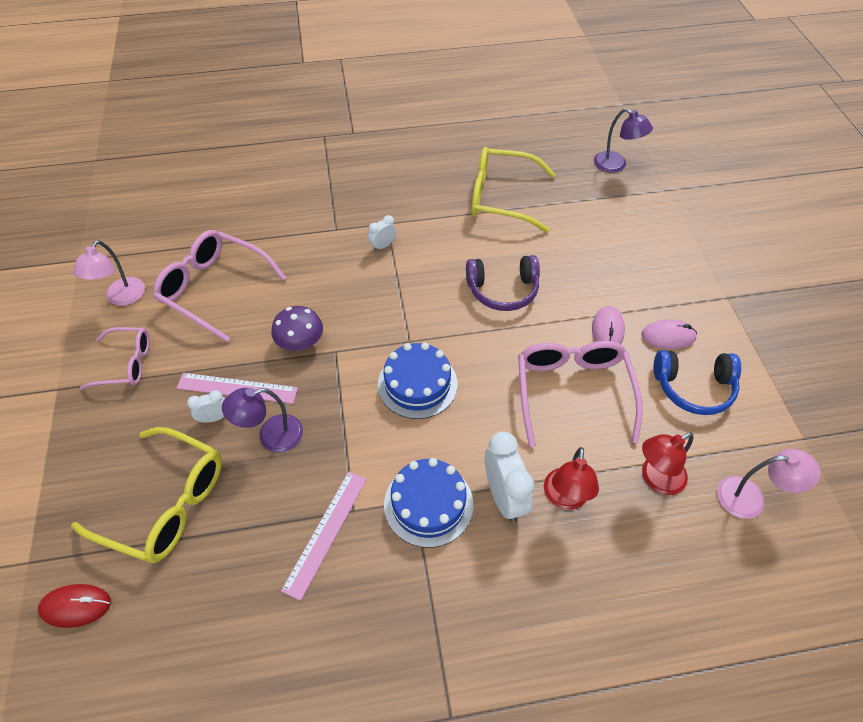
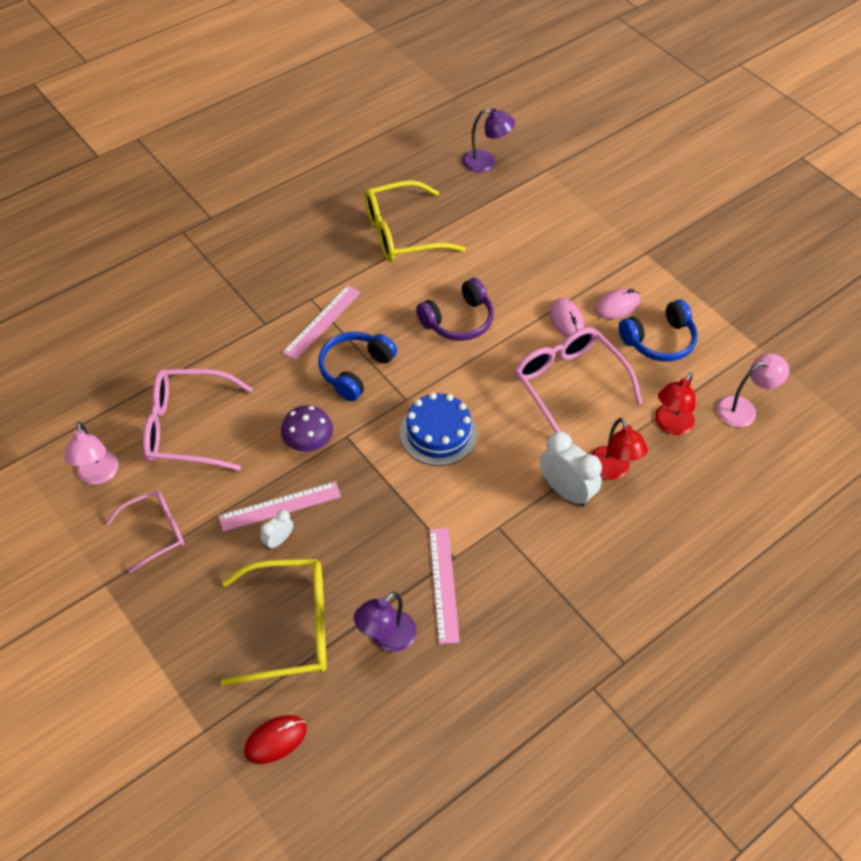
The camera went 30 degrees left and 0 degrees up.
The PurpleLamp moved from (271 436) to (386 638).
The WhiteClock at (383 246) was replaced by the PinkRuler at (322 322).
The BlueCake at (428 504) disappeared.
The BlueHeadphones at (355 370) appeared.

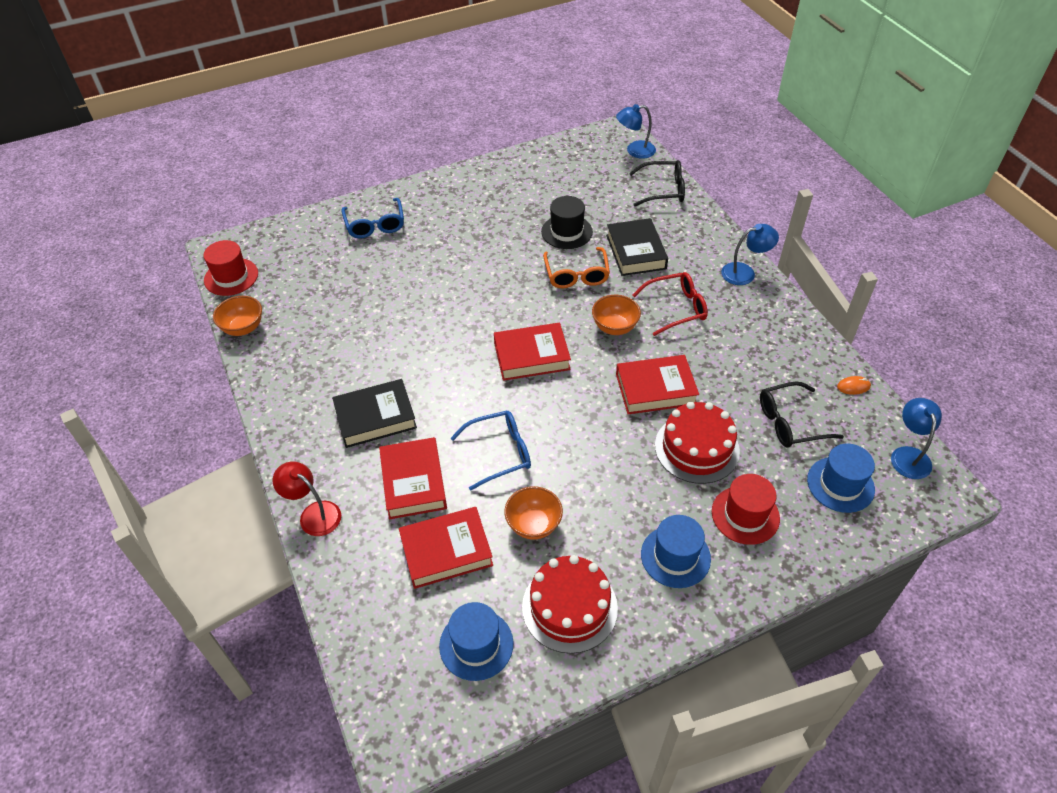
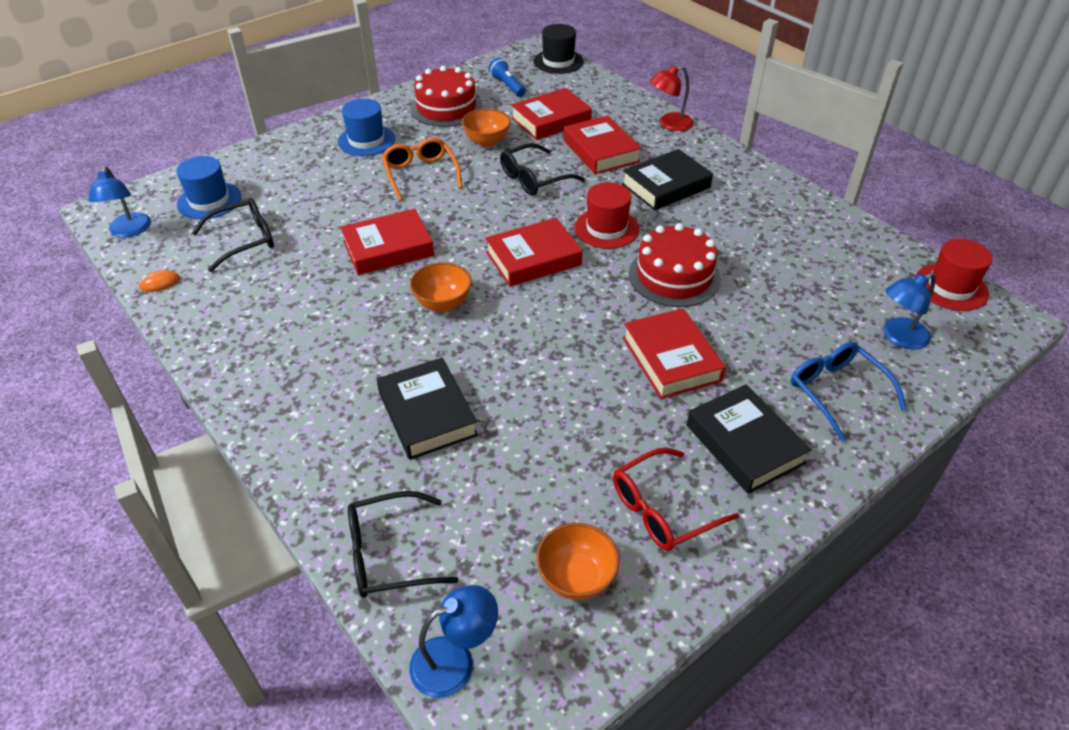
The camera went 165 degrees right and 5 degrees down.
The OrangeBowl moved from (243 328) to (576 578).
The RedLamp at (314 514) turned 135 degrees clockwise.
The BlueHat at (476 644) was replaced by the BlueFlashlight at (507 86).
The BlueGlasses at (500 453) became the BlackGlasses at (534 179).
The BlackHat moved from (566 232) to (558 61).
The OrangeGlasses moved from (576 275) to (420 174).
The RedGlasses moved from (676 308) to (662 509).
The RedCake moved from (697 448) to (674 276).
The RedHat moved from (745 515) to (606 228).
The BlueLamp moved from (744 272) to (898 337).
The RedBook at (671 359) appeared.
The BlackBook at (745 444) appeared.

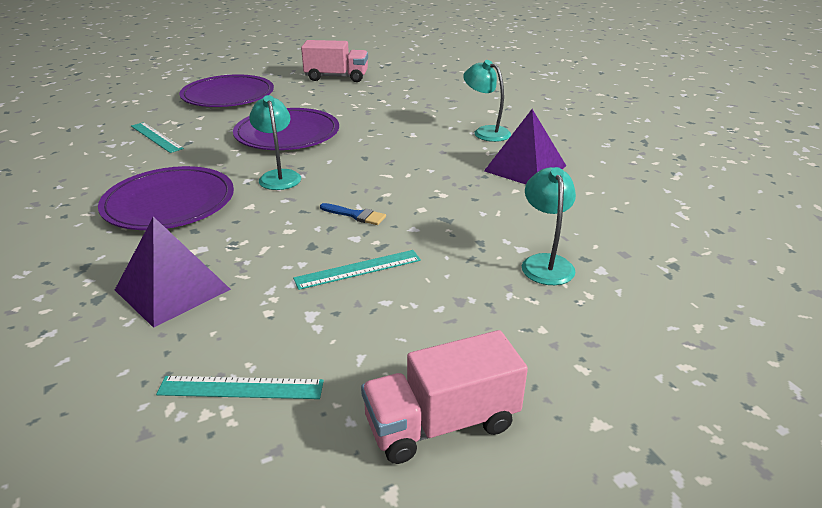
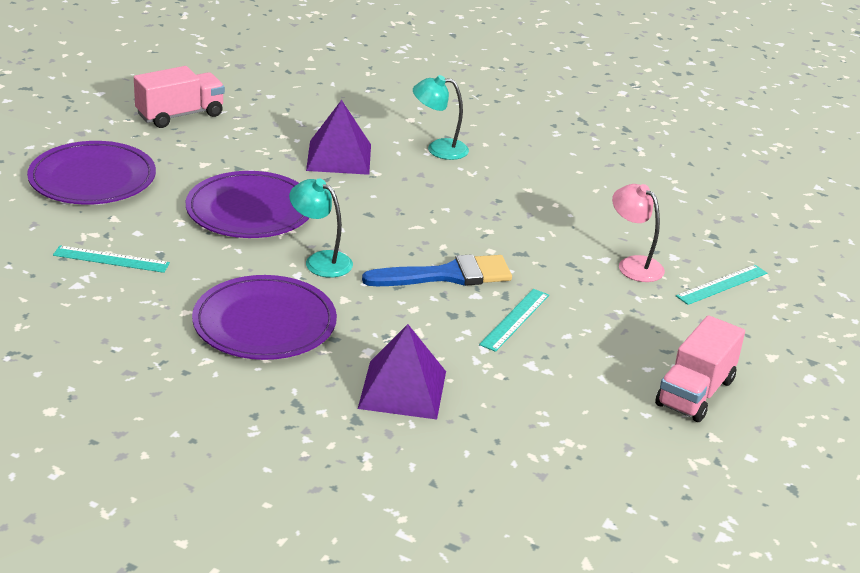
The camera went 40 degrees left and 0 degrees up.
The TurquoiseRuler moved from (241 388) to (722 284).
The BlueBrush at (356 215) changed to 2.08 times the size.
The PurplePyramid moved from (525 168) to (339 157).
The TurquoiseLamp at (545 263) became the PinkLamp at (633 265).

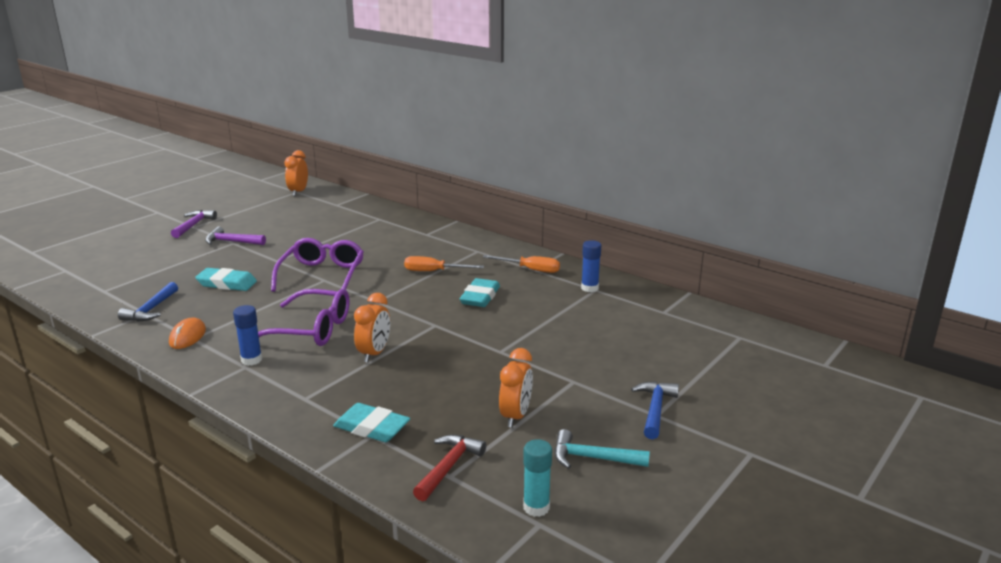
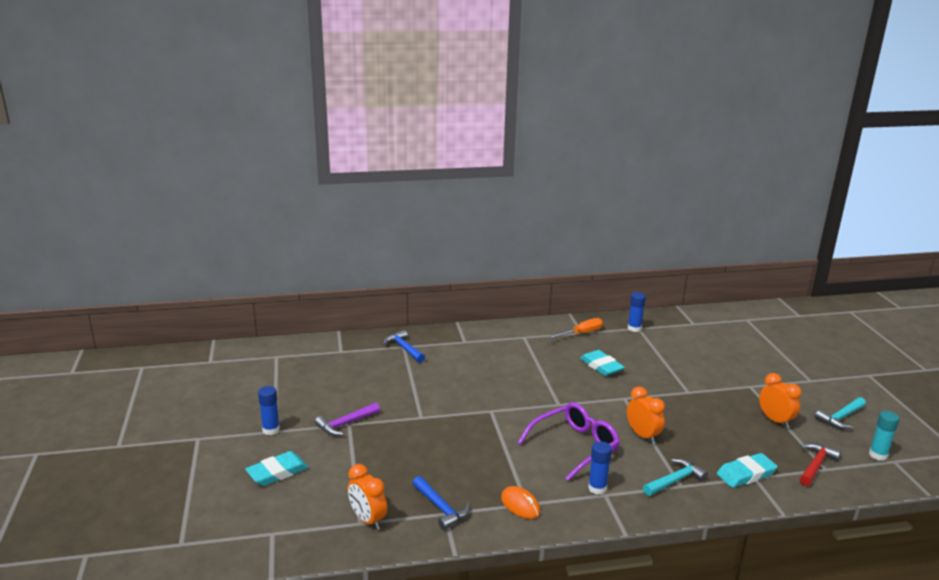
The camera went 50 degrees left and 0 degrees up.
The PurpleHammer at (193 225) was replaced by the BlueGlueStick at (271 430).
The TurquoiseEraser moved from (227 283) to (277 472).
The PurpleGlasses at (322 275) disappeared.
The OrangeClock moved from (298 192) to (368 520).
The OrangeScrewdriver at (434 271) disappeared.
The RedHammer at (448 467) turned 60 degrees clockwise.
The BlueHammer moved from (655 409) to (404 348).
The TurquoiseHammer at (675 480) appeared.

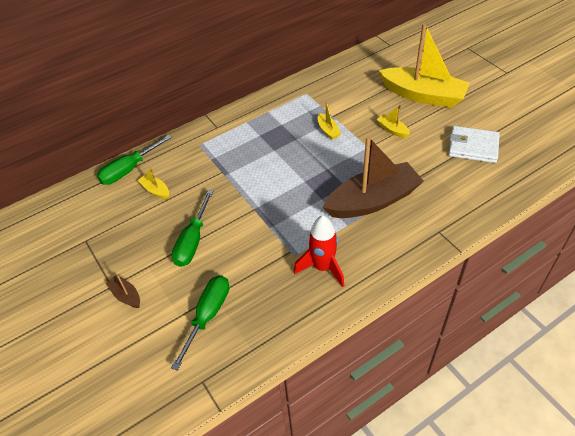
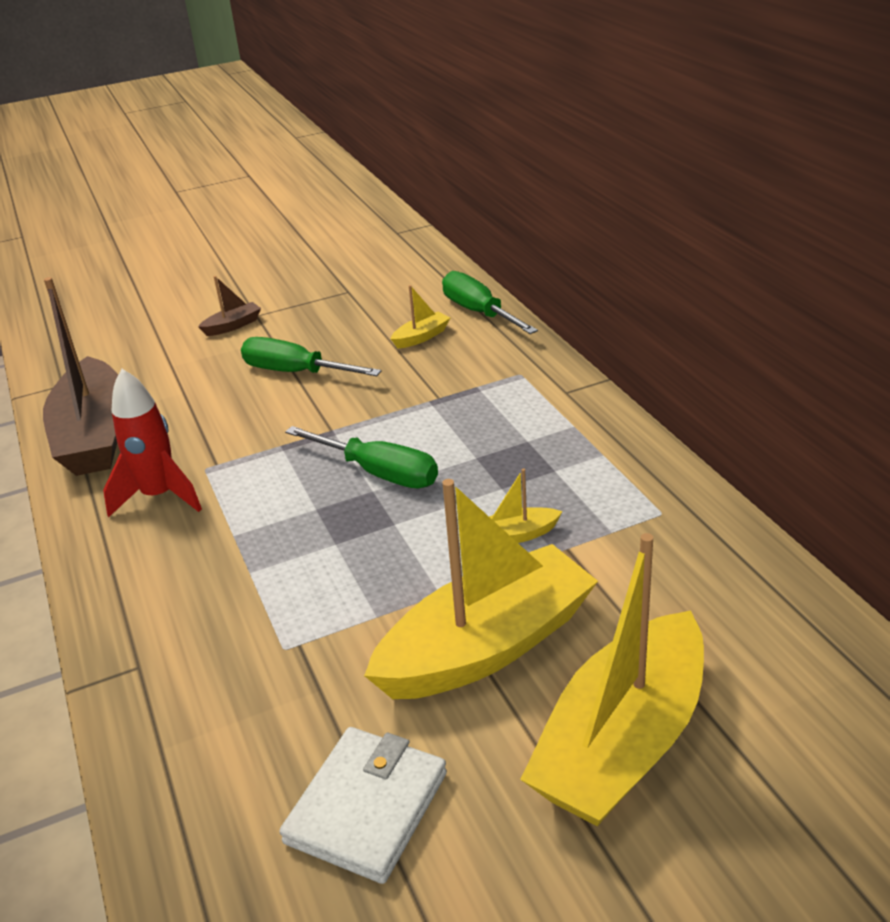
The camera went 100 degrees right and 15 degrees down.
The GreenScrewdriver moved from (207 316) to (378 473).
The BrownBoat moved from (373 201) to (94 435).
The YellowBoat at (392 130) changed to 2.45 times the size.

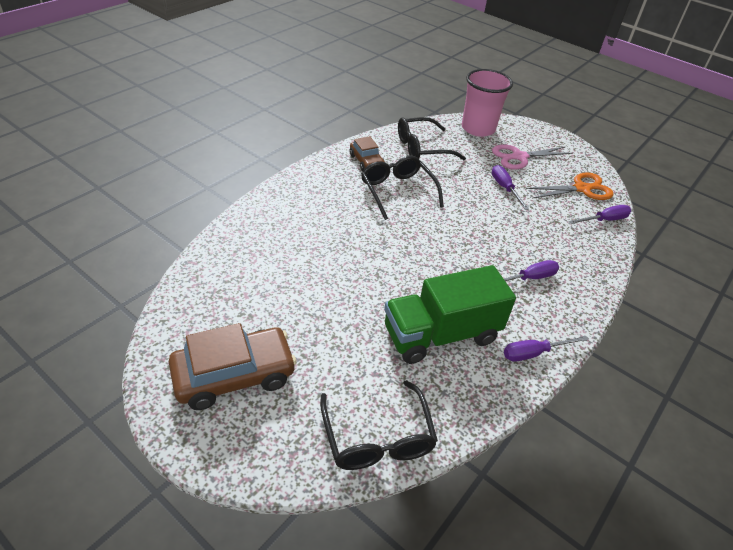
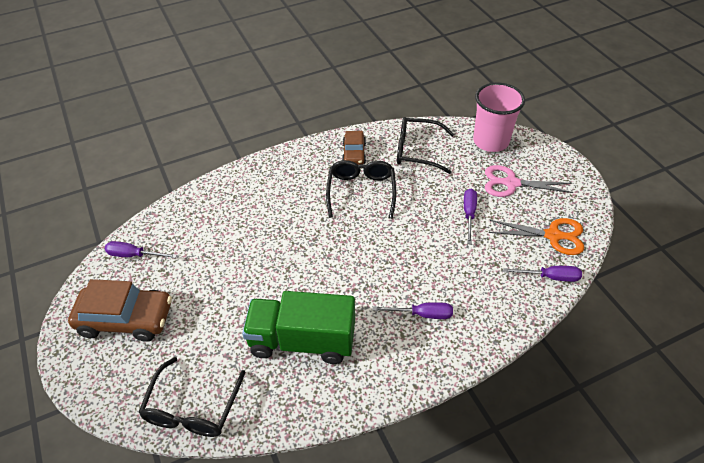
The camera went 30 degrees right and 5 degrees up.
The PurpleScrewdriver moved from (533 353) to (134 255).

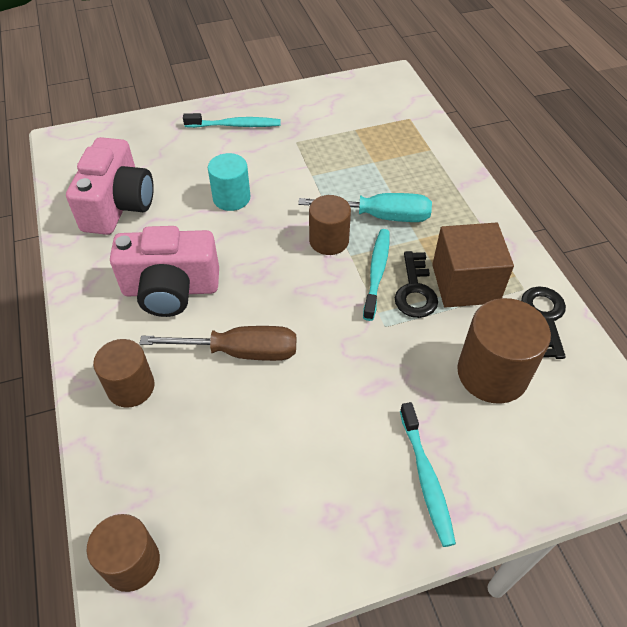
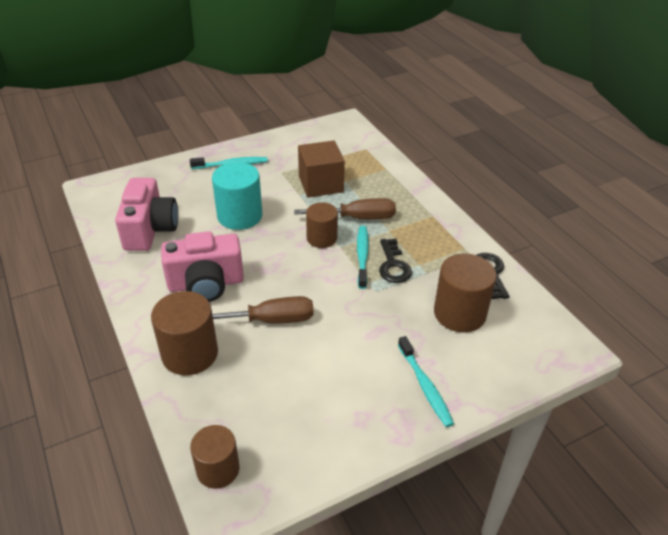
The camera went 10 degrees left and 10 degrees down.
The BrownCylinder at (131 387) changed to 1.52 times the size.
The TurquoiseCylinder at (231 198) changed to 1.52 times the size.
The TurquoiseScrewdriver at (380 216) became the BrownScrewdriver at (357 218).
The BrownCube moved from (465 283) to (321 184).

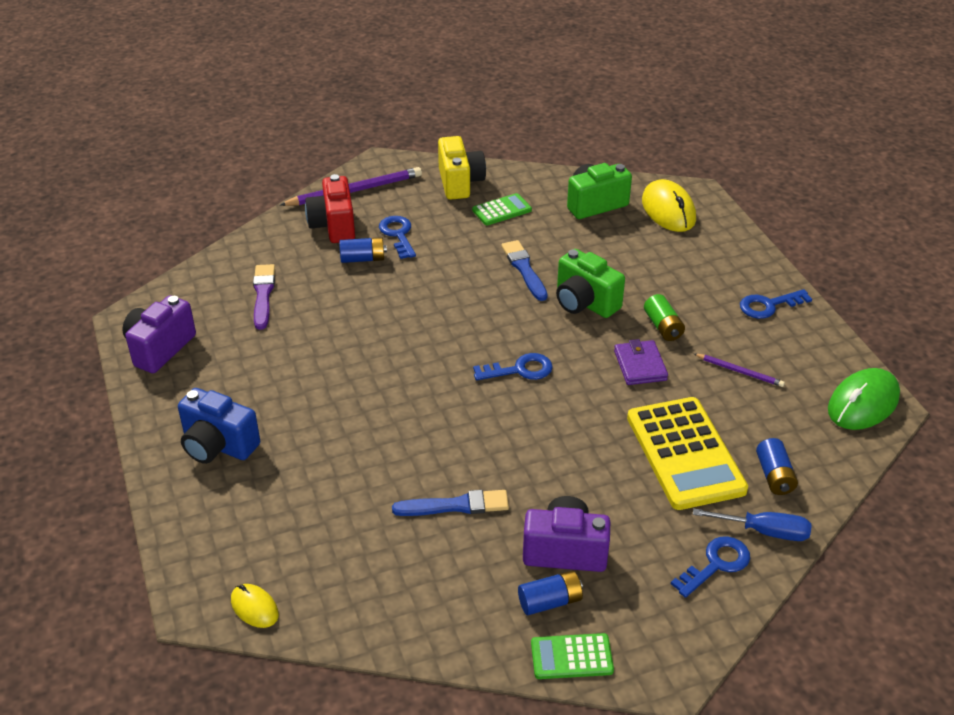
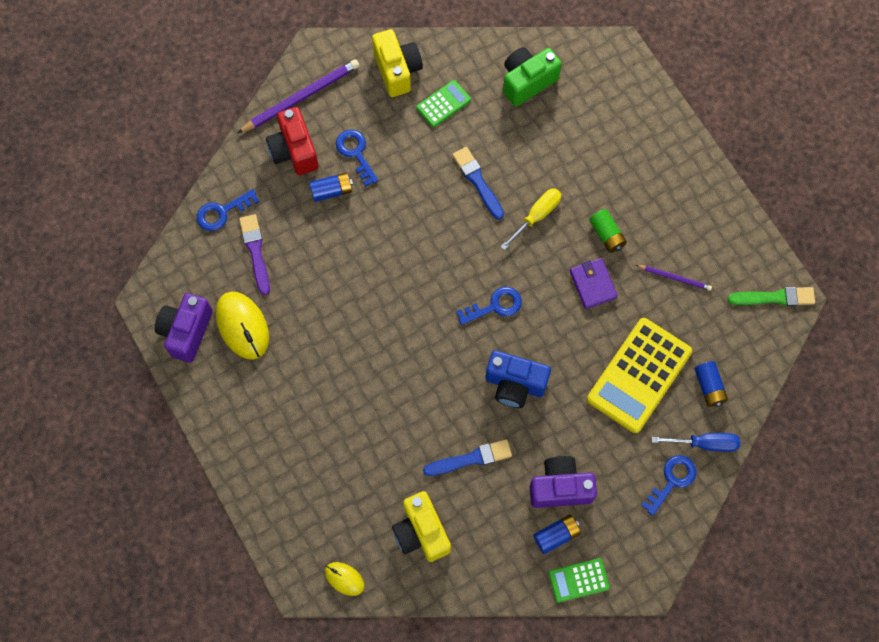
The camera went 10 degrees left and 30 degrees up.
The BlueCamera moved from (218 445) to (515 384).
The GreenCamera at (584 303) was replaced by the YellowScrewdriver at (536 216).
The YellowCalculator at (685 453) turned 60 degrees clockwise.
The YellowMouse moved from (668 210) to (242 326).
The BlueKey moved from (769 305) to (222 212).
The GreenMouse at (862 403) was replaced by the GreenBrush at (774 297).
The YellowCamera at (421 532) appeared.

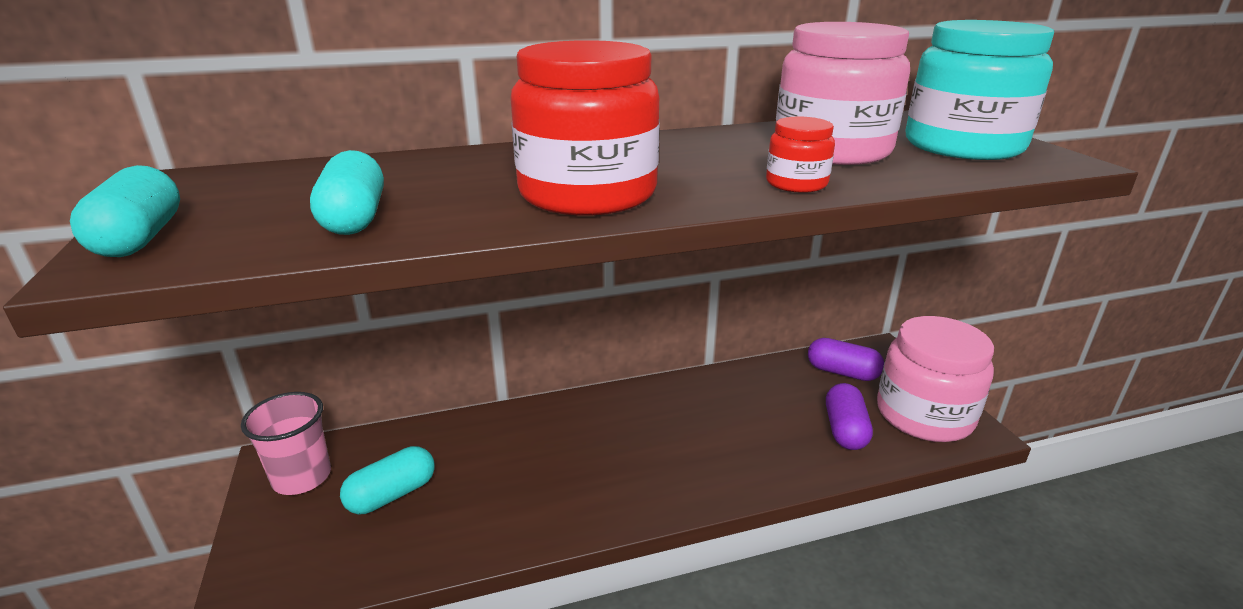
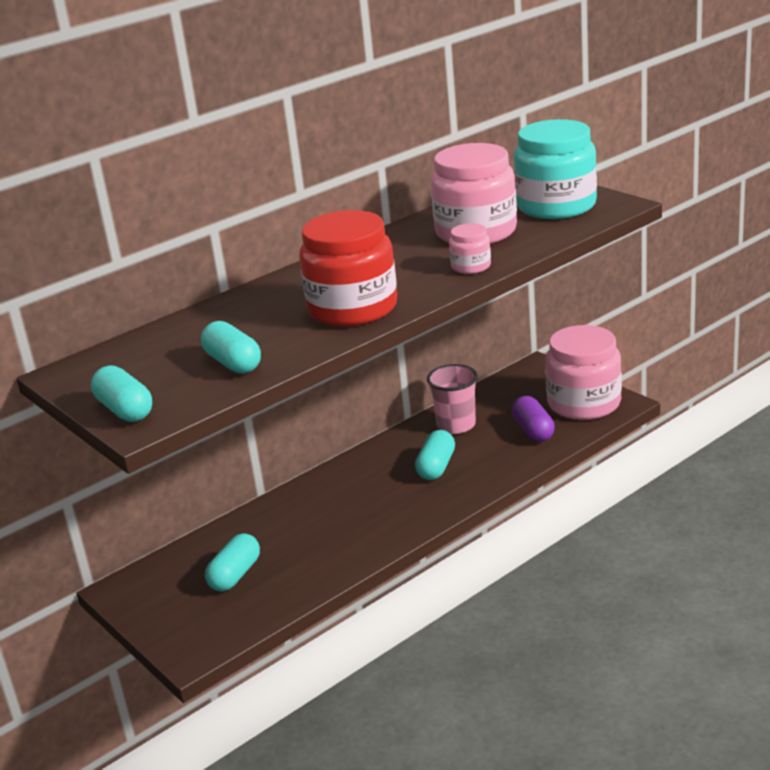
The camera went 20 degrees left and 0 degrees up.
The PinkCup moved from (302 477) to (456 425).
The RedJar at (796 183) became the PinkJar at (471 266).
The PurpleCapsule at (842 372) disappeared.
The TurquoiseCapsule at (436 467) appeared.

